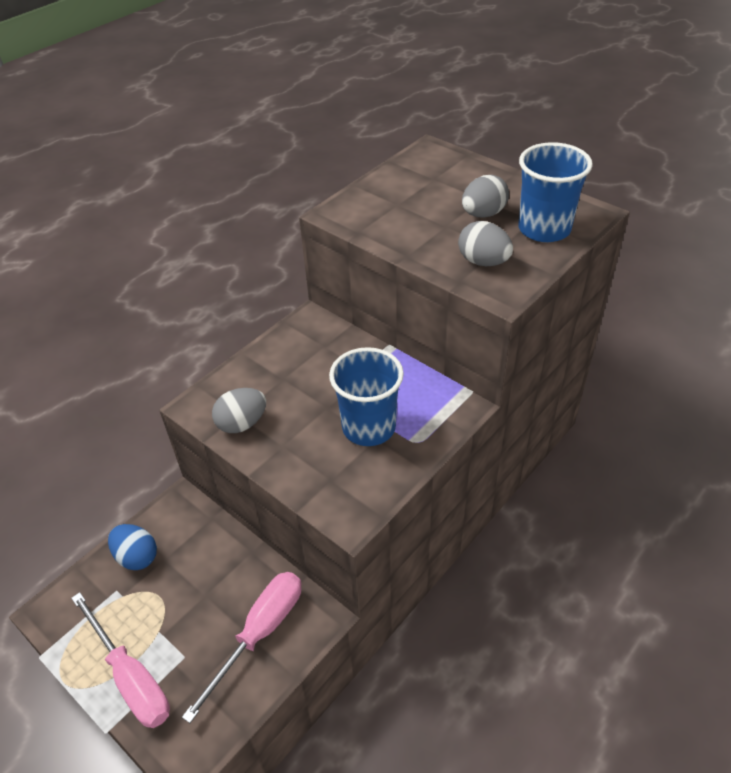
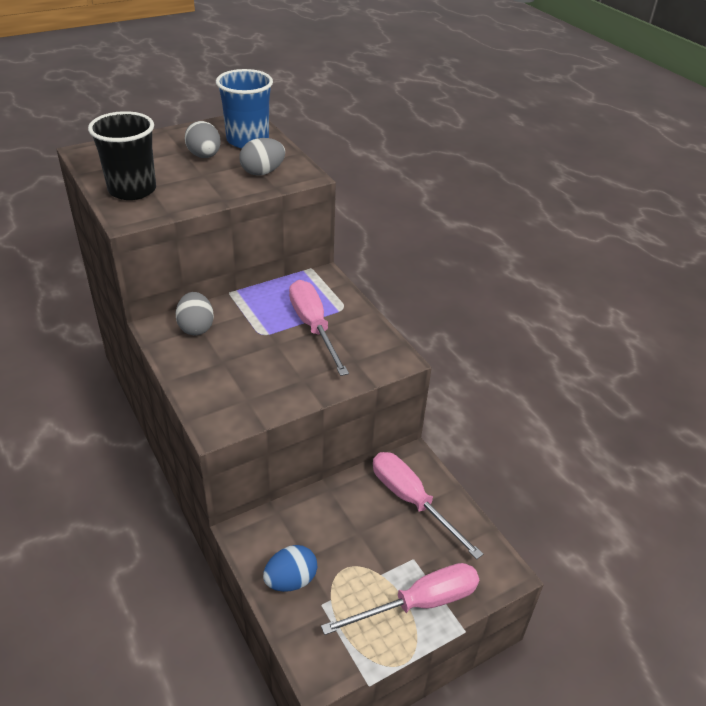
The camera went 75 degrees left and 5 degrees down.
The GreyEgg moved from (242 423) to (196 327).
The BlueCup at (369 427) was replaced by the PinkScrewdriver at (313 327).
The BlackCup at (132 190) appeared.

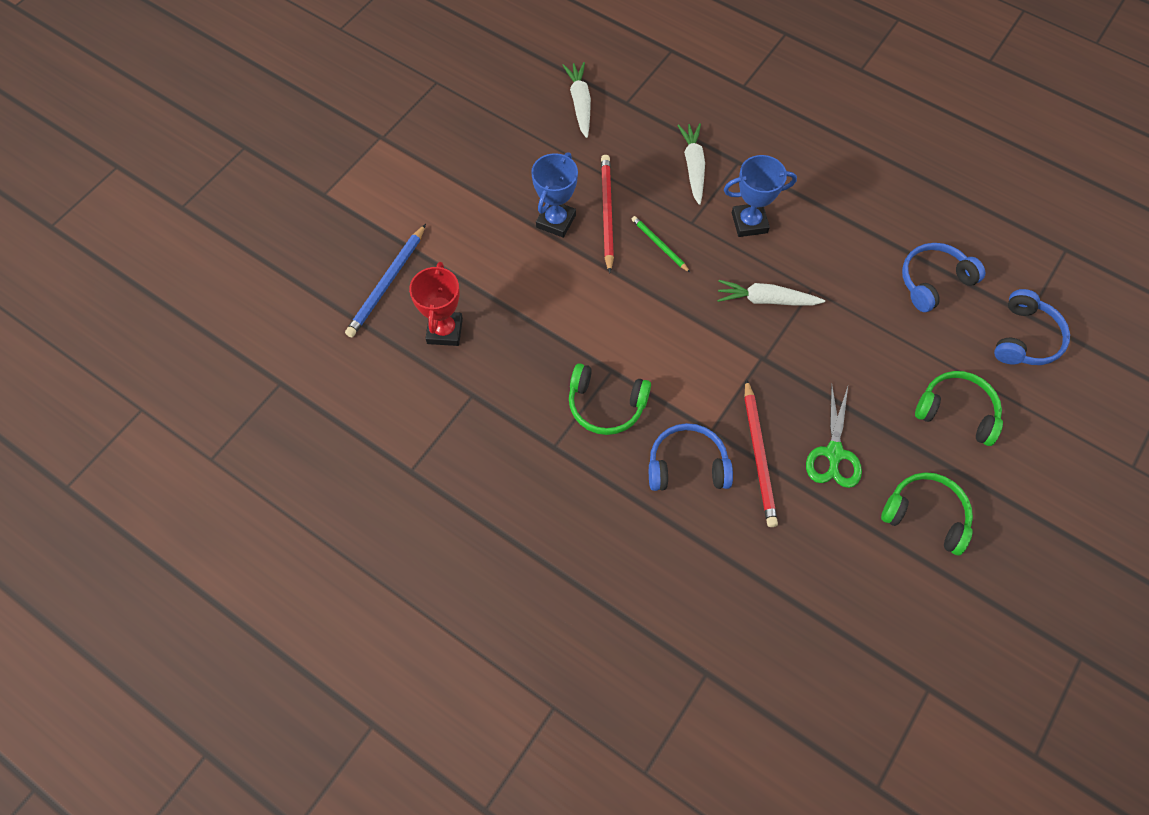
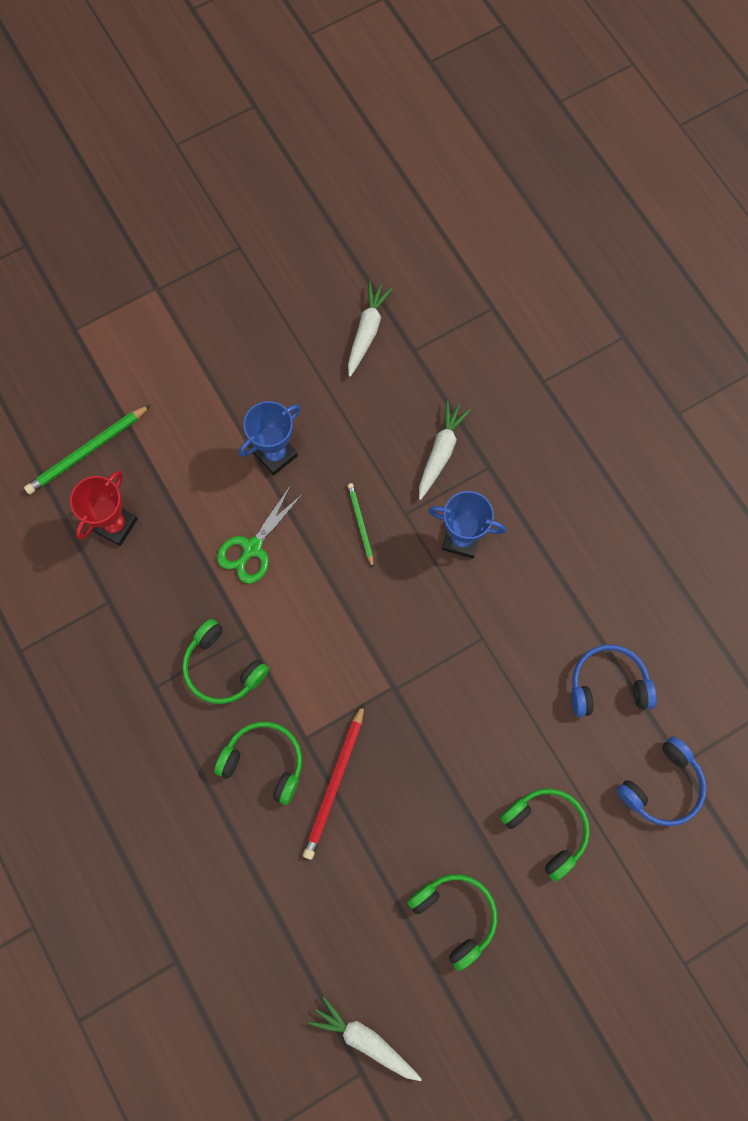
The camera went 25 degrees right and 10 degrees up.
The BluePencil at (387 283) became the GreenPencil at (87 451).
The RedPencil at (606 213) disappeared.
The BlueHeadphones at (687 465) became the GreenHeadphones at (264 762).
The WhiteCarrot moved from (766 300) to (365 1039).
The GreenScissors moved from (834 454) to (252 548).

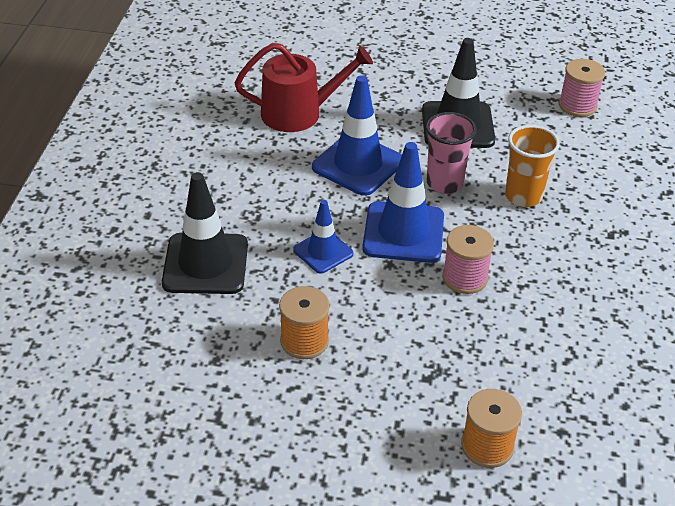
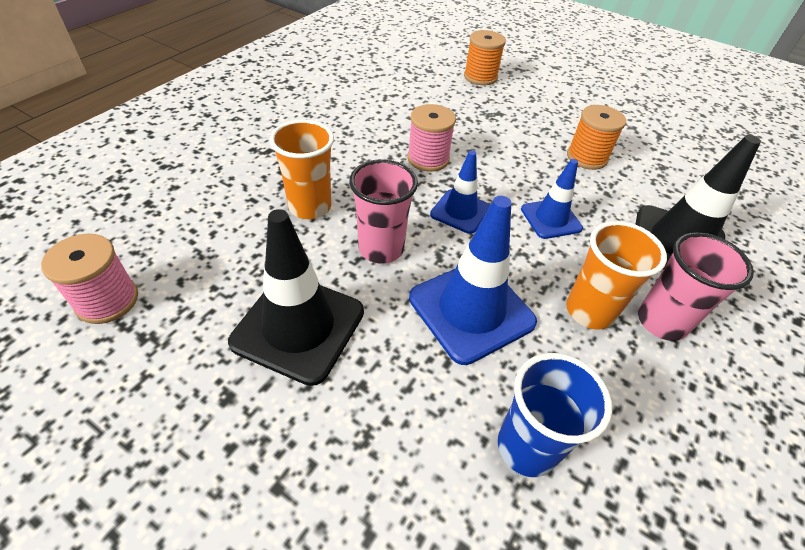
The camera went 160 degrees left and 5 degrees up.
The RedWateringCan at (299 113) was replaced by the BlueCup at (526 447).
The BlueTrafficCone at (403 232) changed to 0.59 times the size.
The OrangeCup at (589 311) appeared.
The PinkCup at (661 322) appeared.

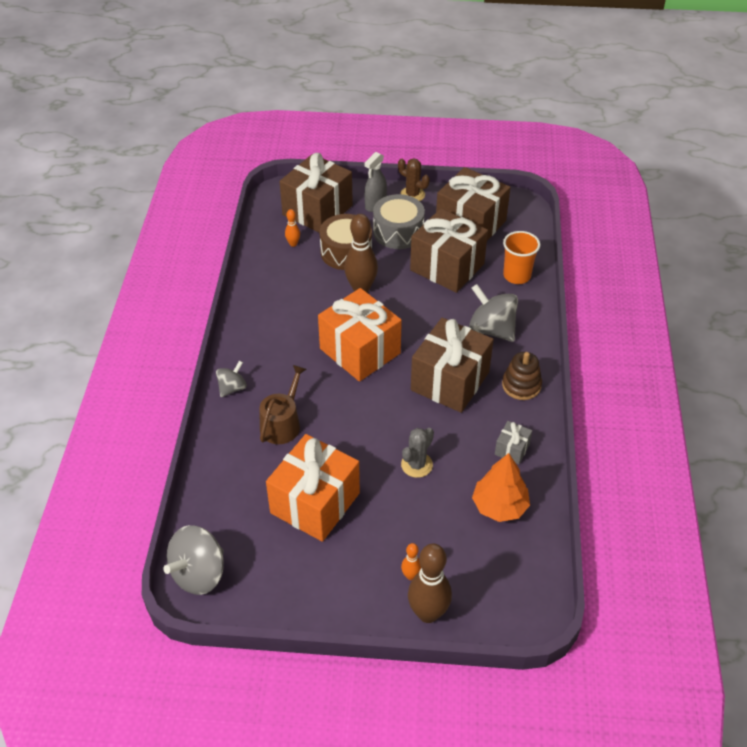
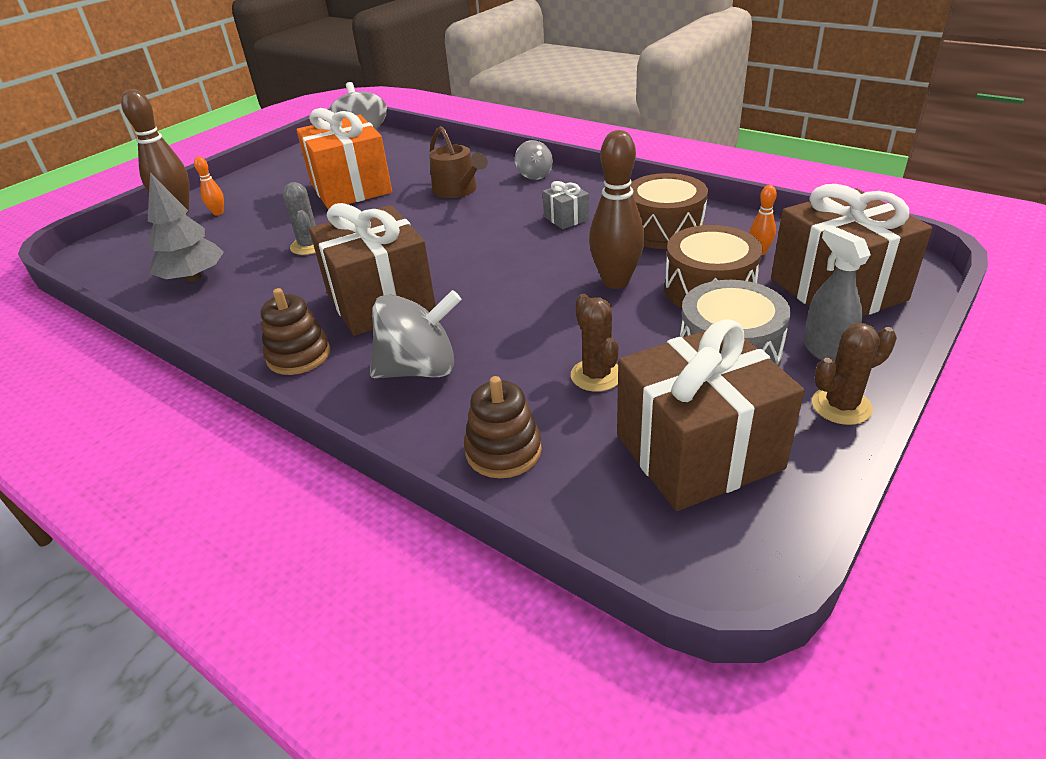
The camera went 125 degrees right and 10 degrees down.
The OrangeGift at (360 351) disappeared.
The BrownGift at (447 267) was replaced by the BrownCactus at (596 375).
The OrangeTree at (499 506) became the GreyTree at (193 277).
The GreyGift moved from (512 449) to (566 218).
The OrangeCup at (517 276) was replaced by the BrownStackingToy at (503 451).
The BrownDrum at (664 229) appeared.

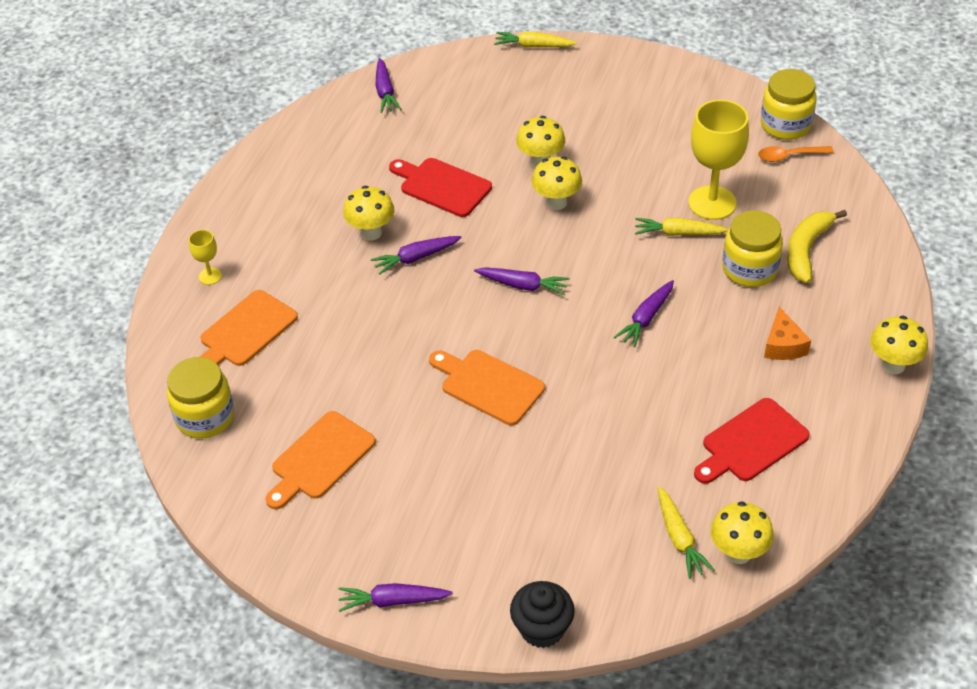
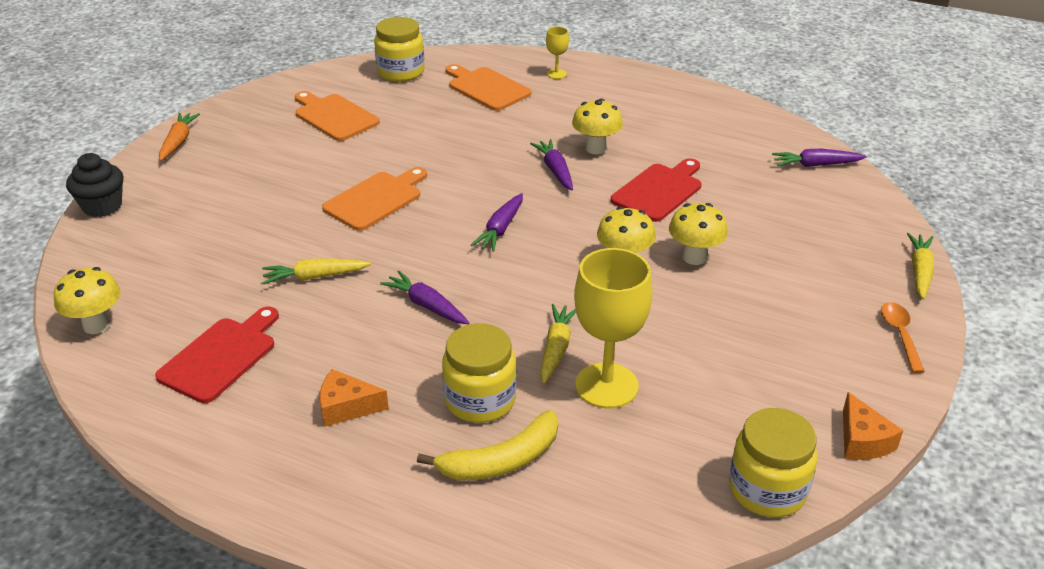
The camera went 95 degrees right and 10 degrees down.
The PurpleCarrot at (393 601) became the OrangeCarrot at (178 142).
The YellowCarrot moved from (679 538) to (315 277).
The RedCuttingBoard at (751 443) turned 60 degrees clockwise.
The OrangeSpoon moved from (789 156) to (900 335).
The YellowBanana at (806 250) turned 120 degrees clockwise.
The YellowMushroom at (893 365) disappeared.
The OrangeCheese at (862 440) appeared.

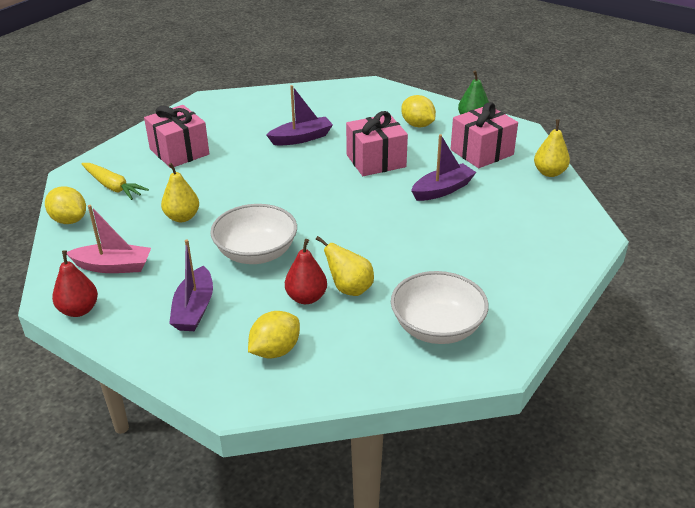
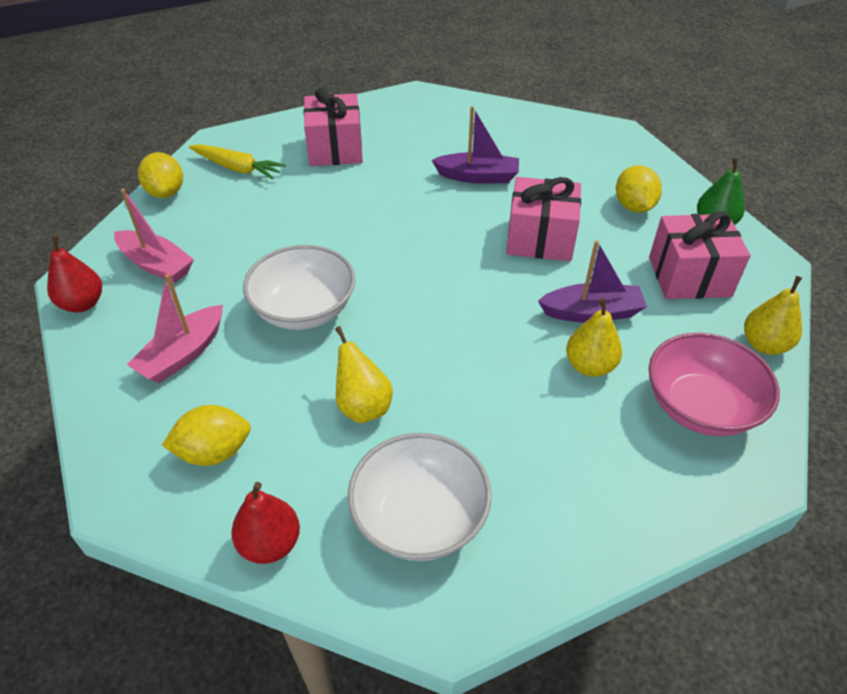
The camera went 30 degrees right and 10 degrees up.
The YellowCarrot at (113 187) turned 45 degrees counterclockwise.
The YellowPear moved from (182 217) to (590 366).
The PurpleBoat at (194 309) became the PinkBoat at (183 354).
The RedPear moved from (306 298) to (270 544).
The PinkBowl at (700 406) appeared.

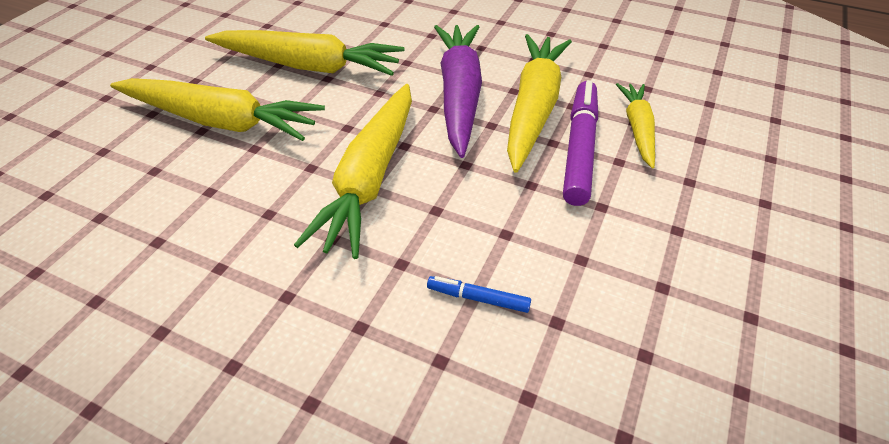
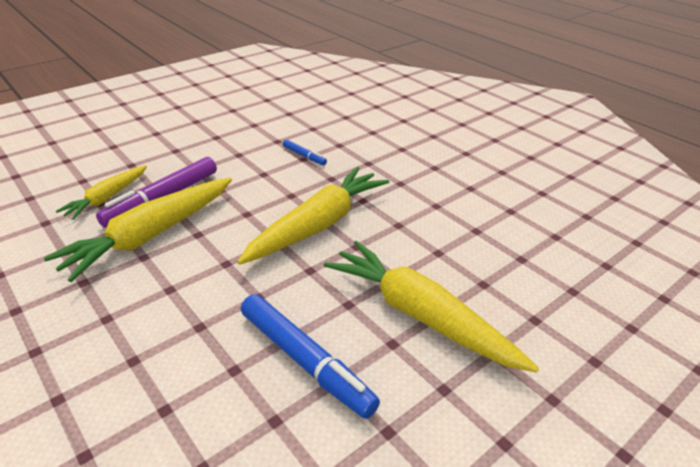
The camera went 155 degrees left and 10 degrees down.
The YellowCarrot at (309 66) was replaced by the BlueMarker at (305 361).
The PurpleCarrot at (459 95) disappeared.

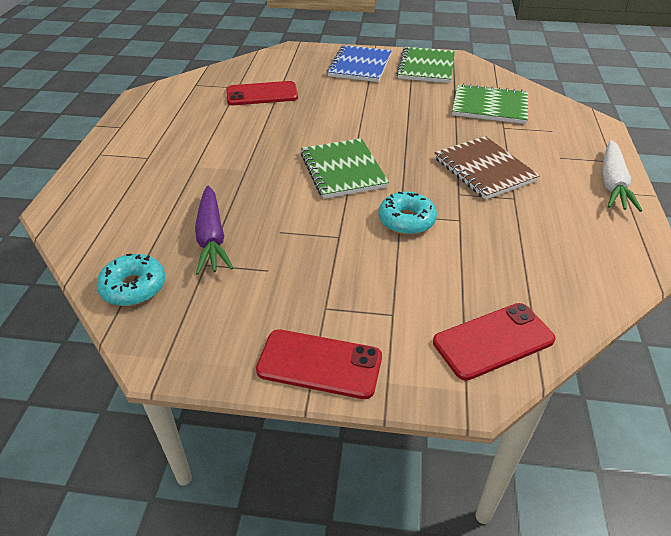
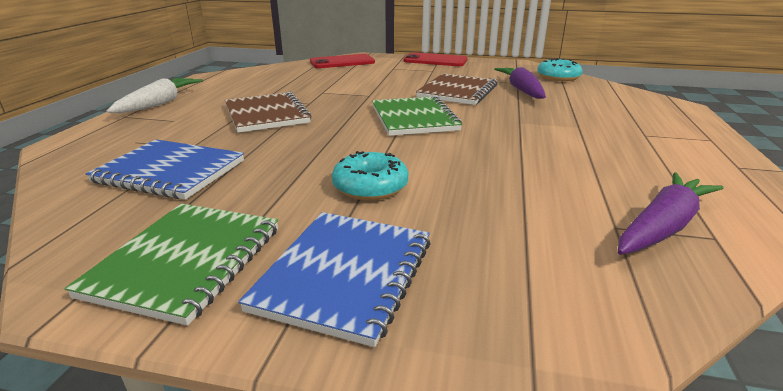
The camera went 175 degrees left and 15 degrees down.
The RedPhone at (262 94) disappeared.
The TurquoiseDonut moved from (406 220) to (370 187).
The GreenNotebook at (489 106) became the BlueNotebook at (170 171).
The BrownNotebook at (457 91) appeared.
The PurpleCarrot at (662 226) appeared.

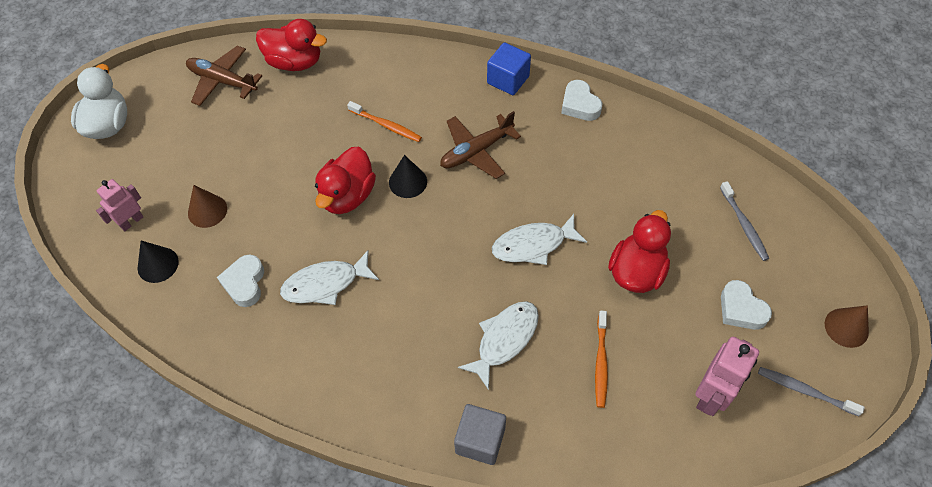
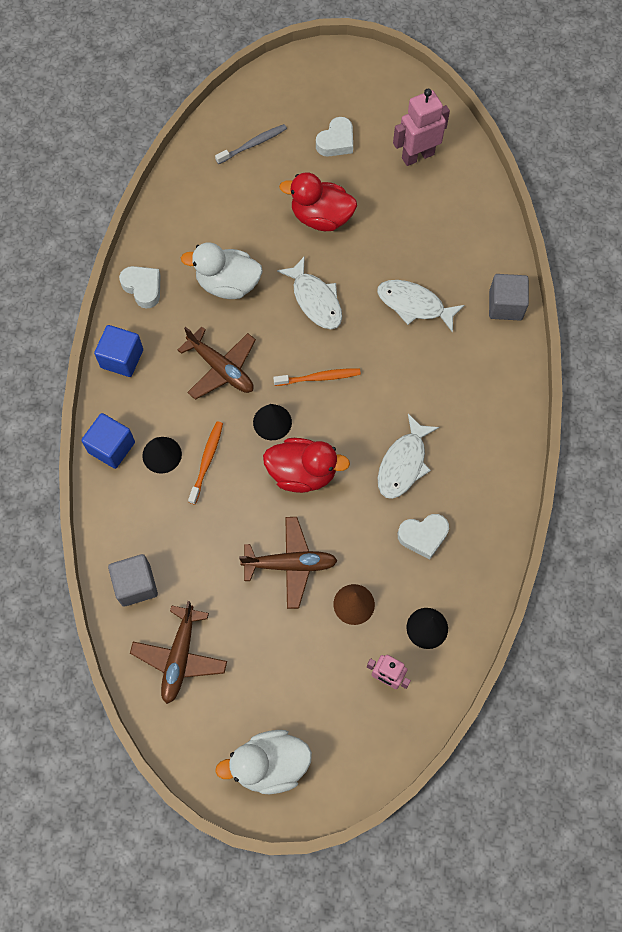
The camera went 105 degrees left and 10 degrees up.
The RedDuck at (295 62) was replaced by the GreyCube at (136 585).
The WhiteFish at (325 284) turned 60 degrees clockwise.
The WhiteHeart at (579 105) turned 90 degrees counterclockwise.
The OrangeToothbrush moved from (601 362) to (319 378).
The PinkRobot at (711 396) turned 45 degrees counterclockwise.
The GreyToothbrush at (805 391) disappeared.
The BrownCone at (846 327) disappeared.
The BlueCube at (111 447) appeared.
The BlackCone at (162 455) appeared.
The WhiteDuck at (228 284) appeared.
The BrownPlane at (290 564) appeared.

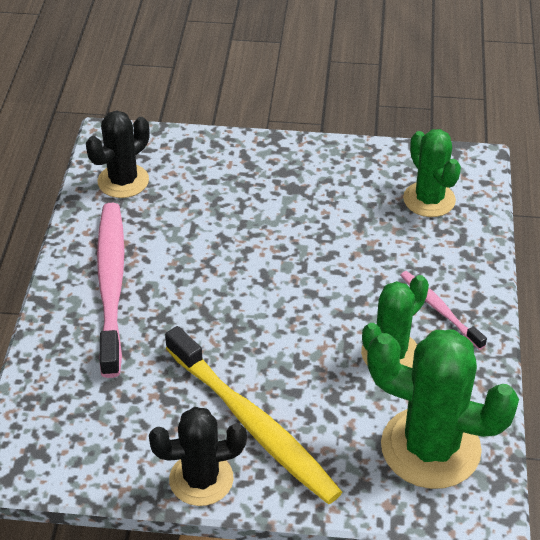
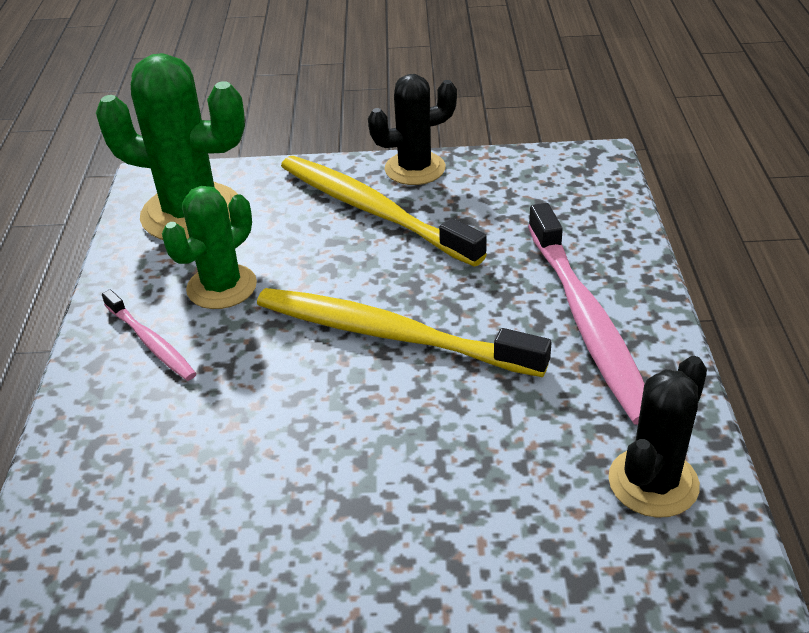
The camera went 175 degrees right and 5 degrees down.
The GreenCactus at (429 200) disappeared.
The YellowToothbrush at (389 334) appeared.

